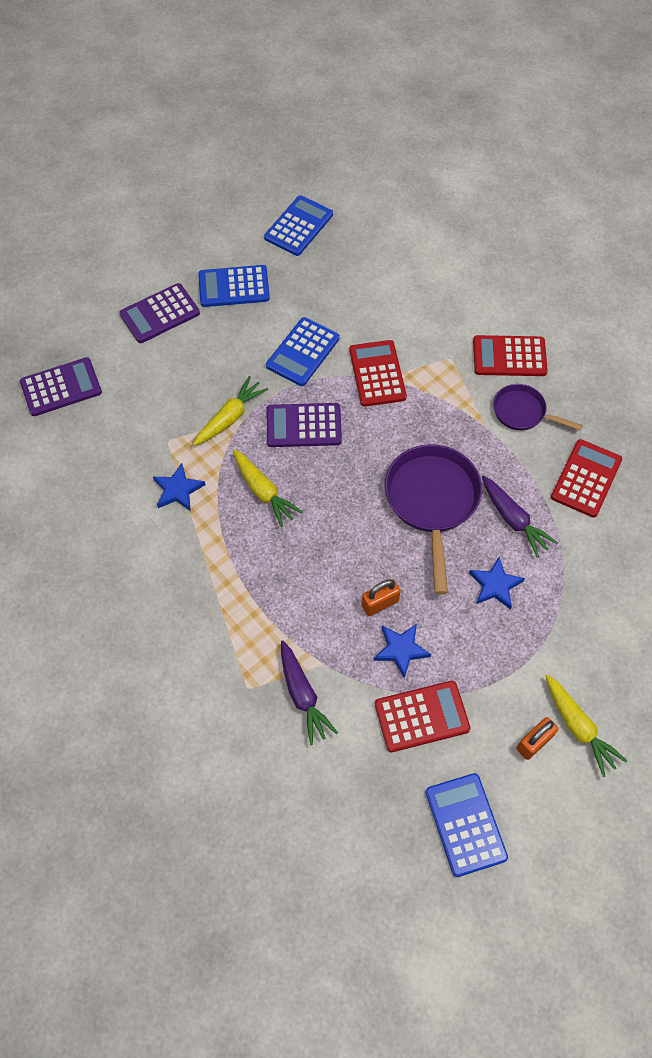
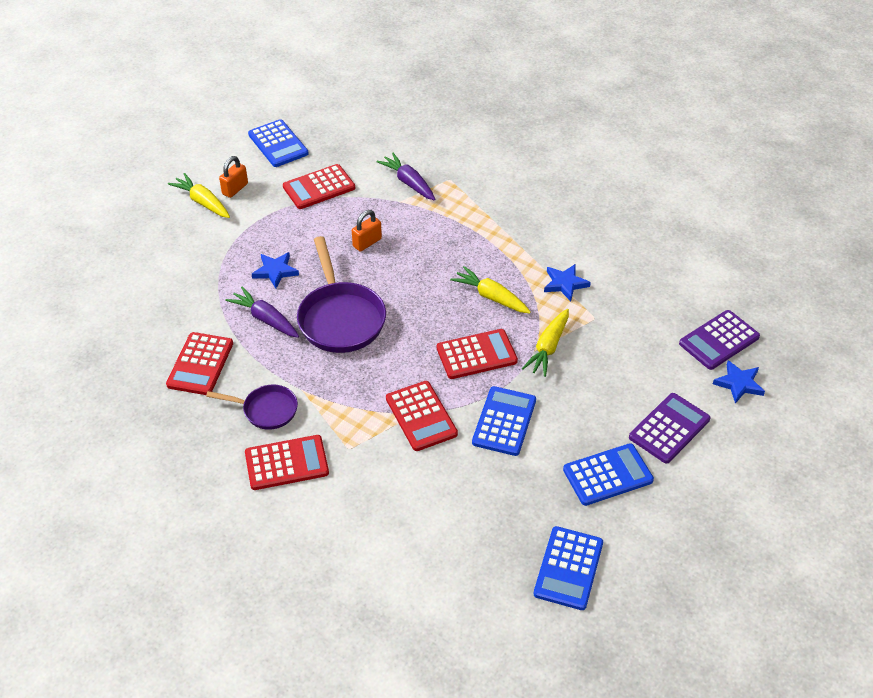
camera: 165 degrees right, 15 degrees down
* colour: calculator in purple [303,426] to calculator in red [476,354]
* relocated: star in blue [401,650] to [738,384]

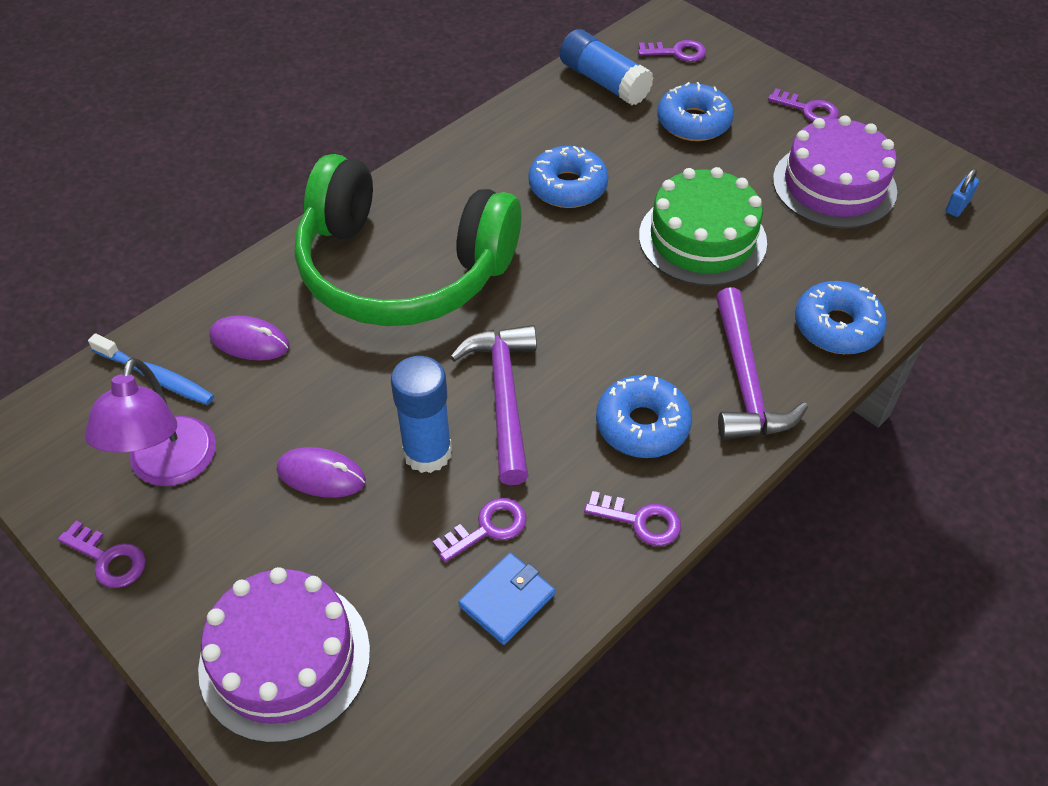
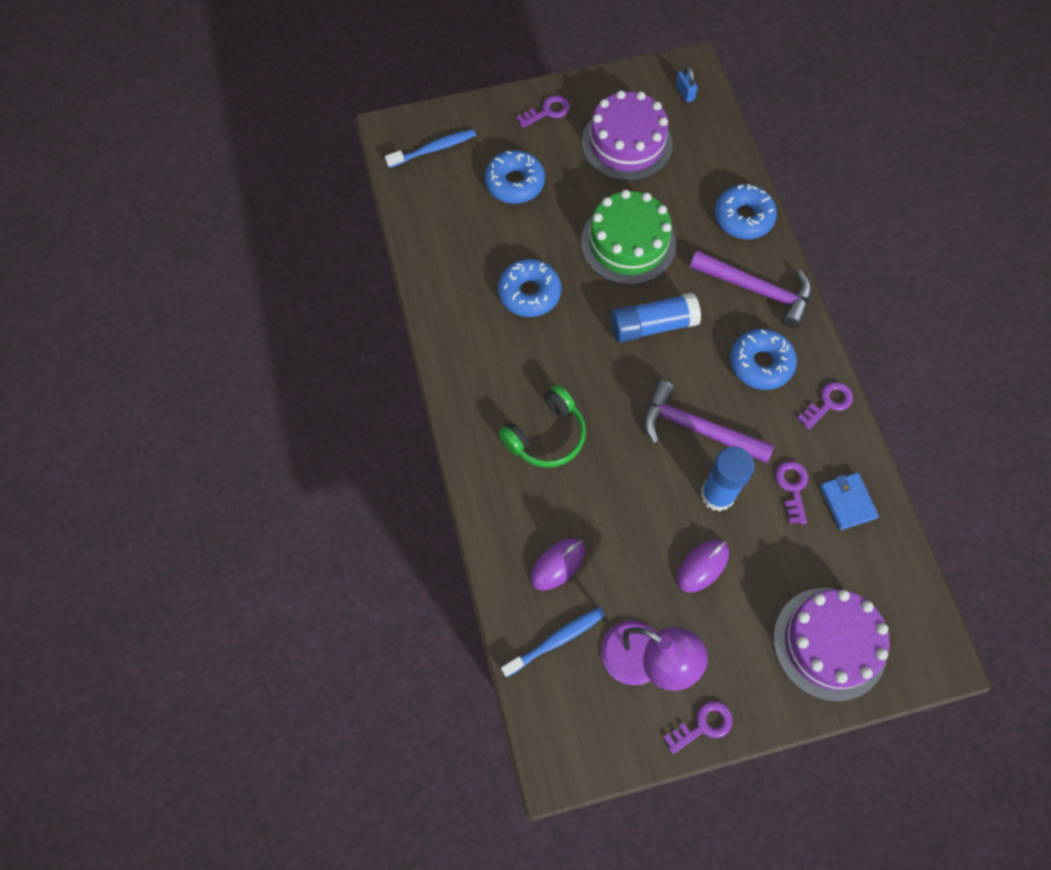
camera: 60 degrees left, 15 degrees up
* relocated: glue stick in blue [604,82] to [652,325]
* exchanged: key in purple [677,52] to toothbrush in blue [433,149]
* size: headphones in green [402,269] = [546,436] x0.48

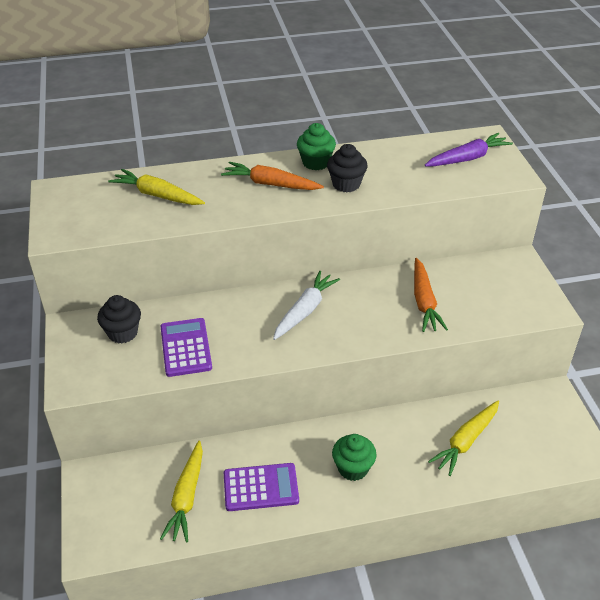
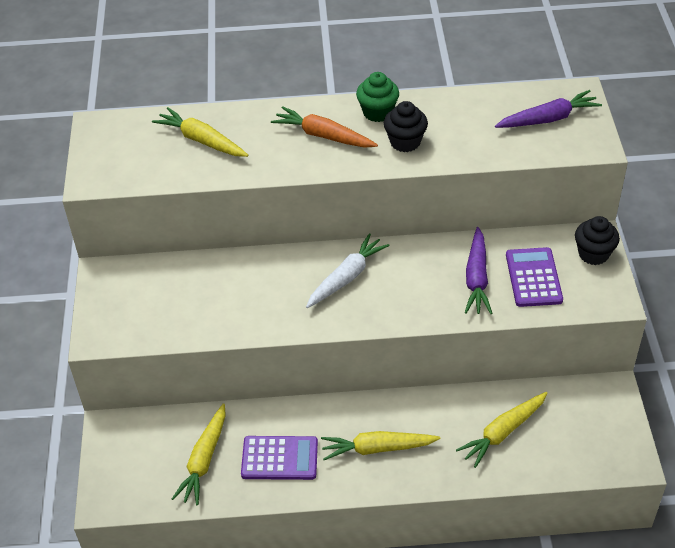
camera: 10 degrees right, 5 degrees up
* colour: carrot in orange [424,301] to carrot in purple [476,278]
* relocated: cupcake in black [122,333] to [593,254]
* relocated: calculator in purple [186,347] to [533,277]
* exchanged: cupcake in green [353,468] to carrot in yellow [377,448]

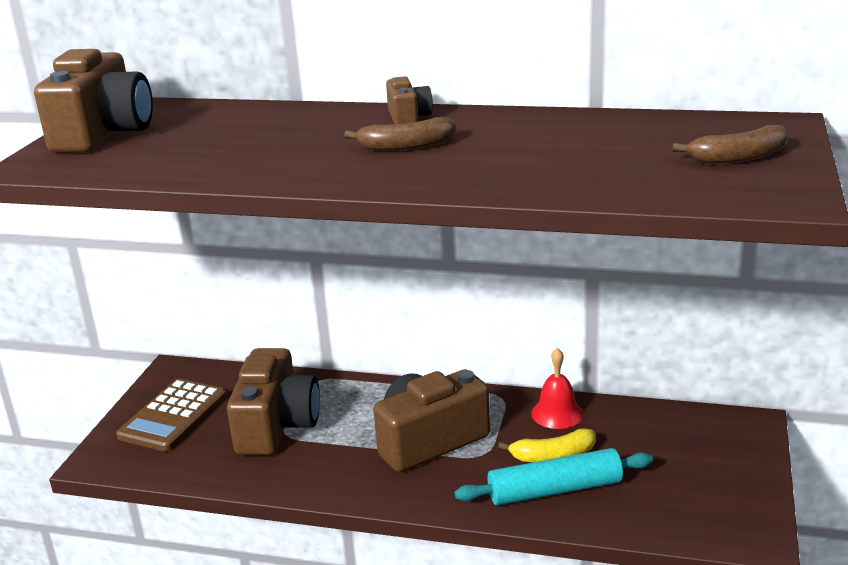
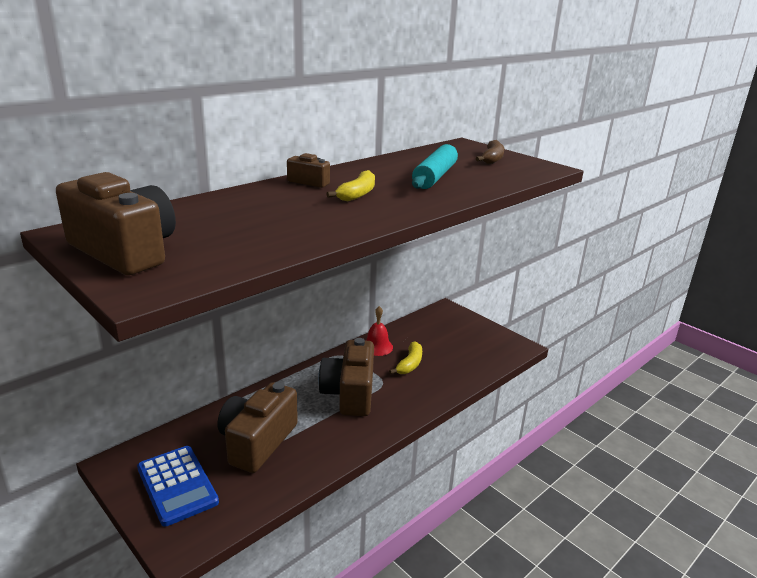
camera: 60 degrees left, 0 degrees up
* colour: banana in brown [406,146] to banana in yellow [357,194]
* spun: camera in brown [276,425] = [257,442] 105 degrees counterclockwise
* colour: calculator in brown [173,416] to calculator in blue [177,485]
* relocated: rolling pin in turquoise [554,490] to [435,177]

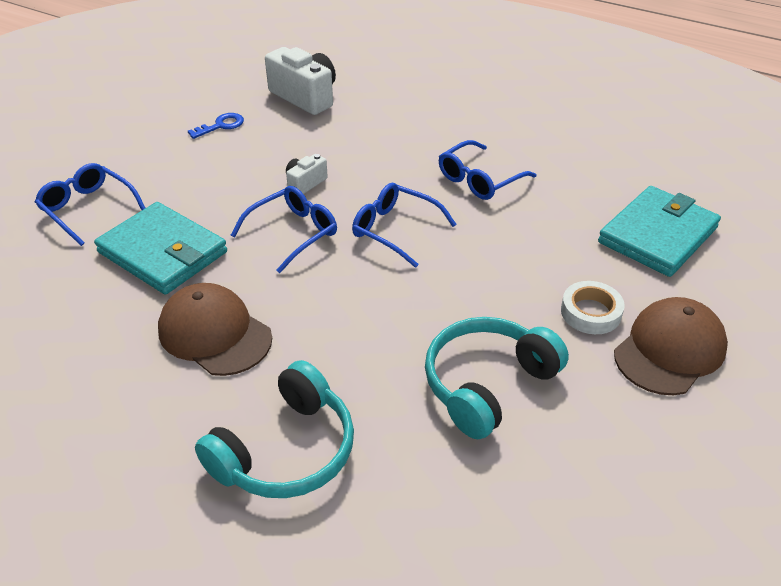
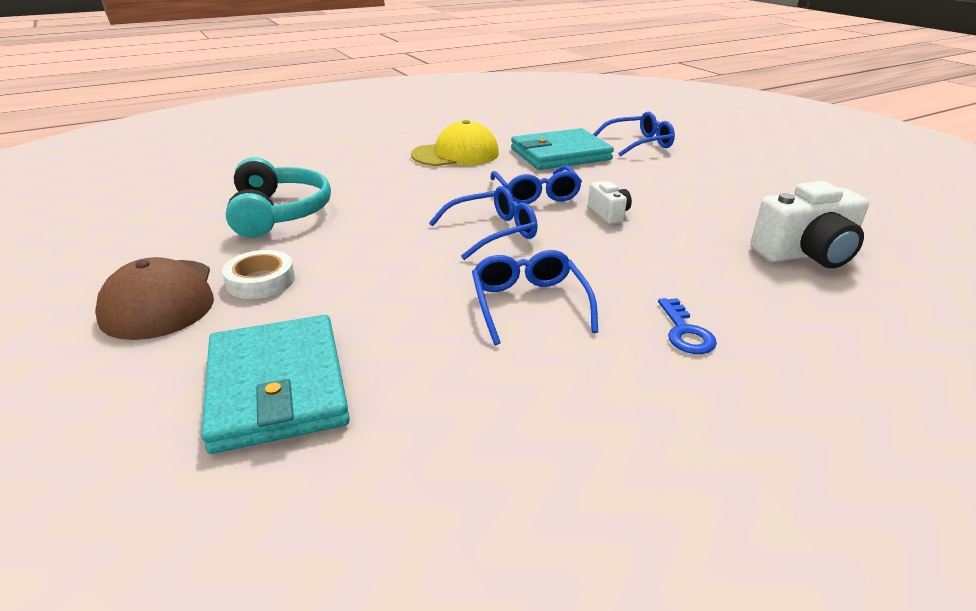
camera: 120 degrees right, 10 degrees down
* relocated: key in blue [221,126] to [685,332]
* colour: cap in brown [214,334] to cap in yellow [456,154]
* missing: headphones in turquoise [286,451]

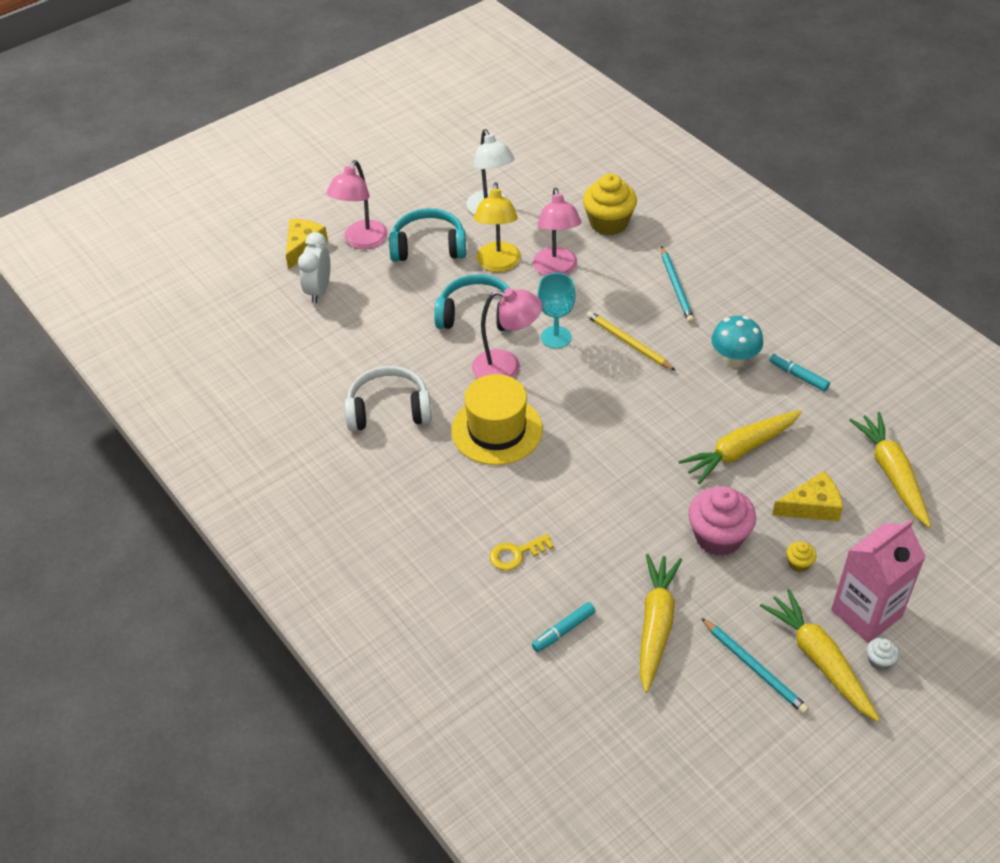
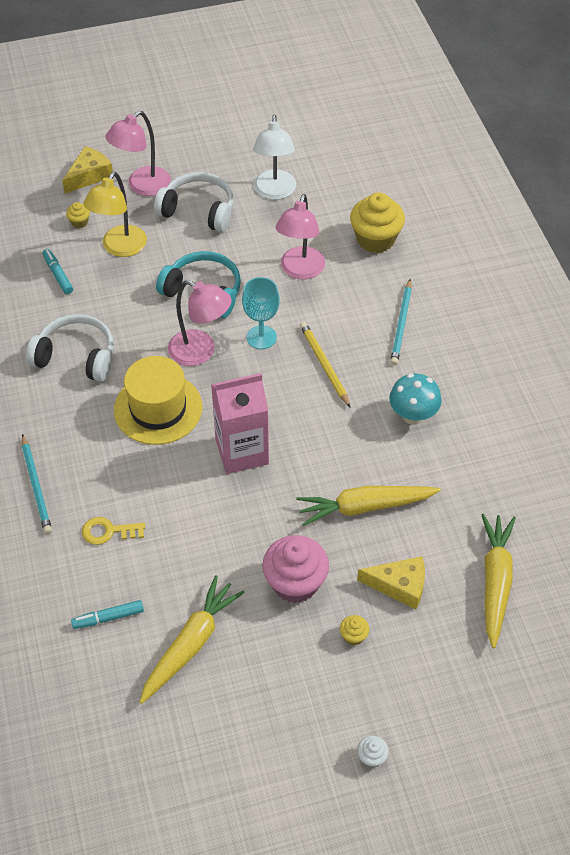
camera: 20 degrees right, 5 degrees up
* relocated: lamp in yellow [498,264] to [120,248]
* colour: headphones in turquoise [428,246] to headphones in white [198,210]
* exchanged: clock in white [319,290] to cupcake in yellow [79,222]
* relocated: marker in turquoise [798,376] to [58,274]
* relocated: carton in pink [866,613] to [242,451]
* missing: carrot in yellow [819,659]
* relocated: pencil in turquoise [754,668] to [36,486]

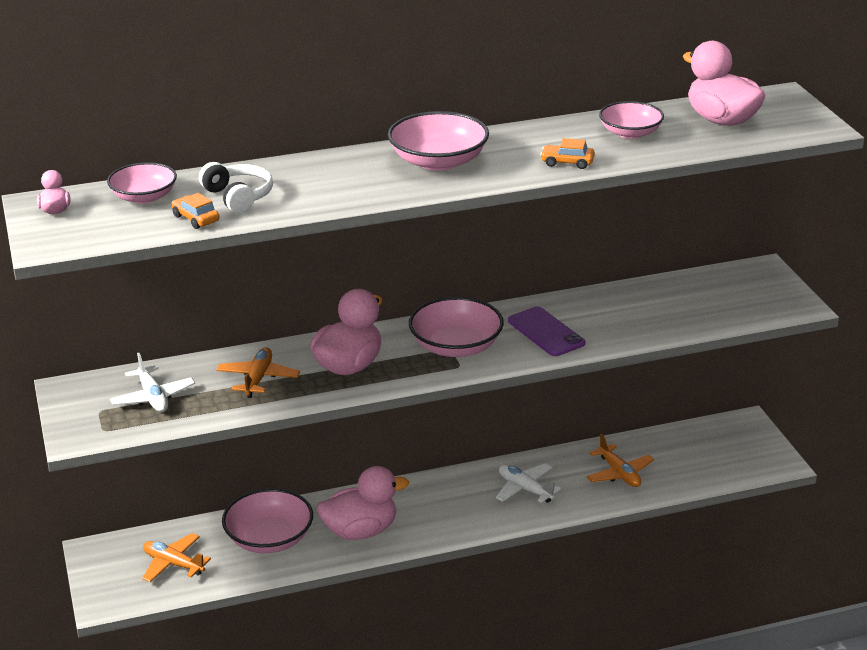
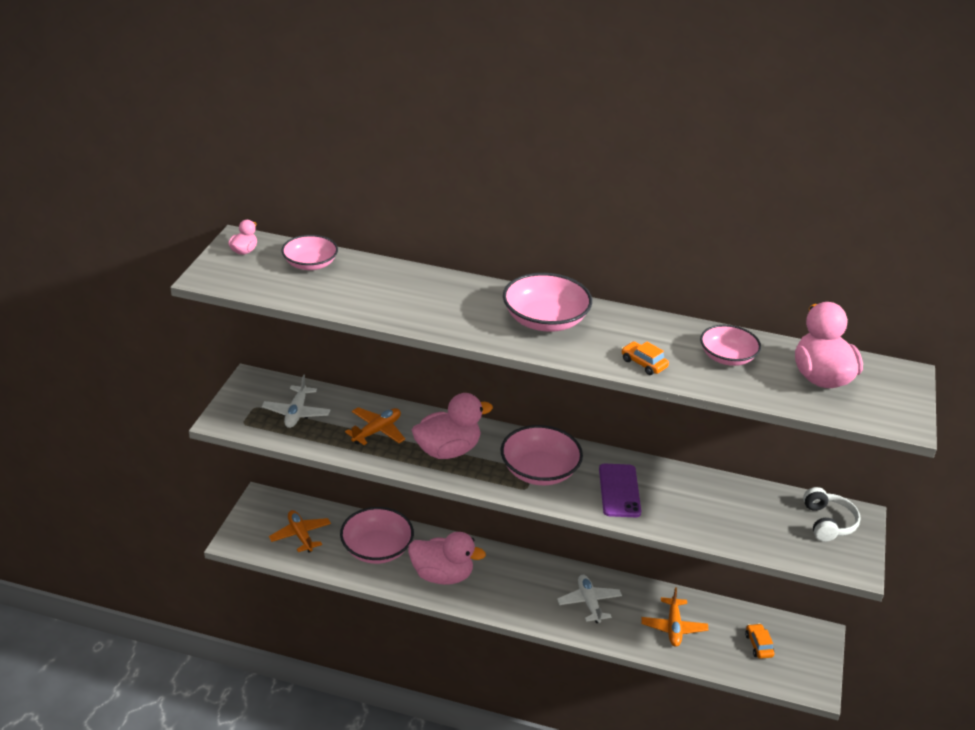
camera: 30 degrees right, 5 degrees up
* relocated: headphones in white [238,197] to [828,522]
* relocated: car in orange [196,219] to [758,645]

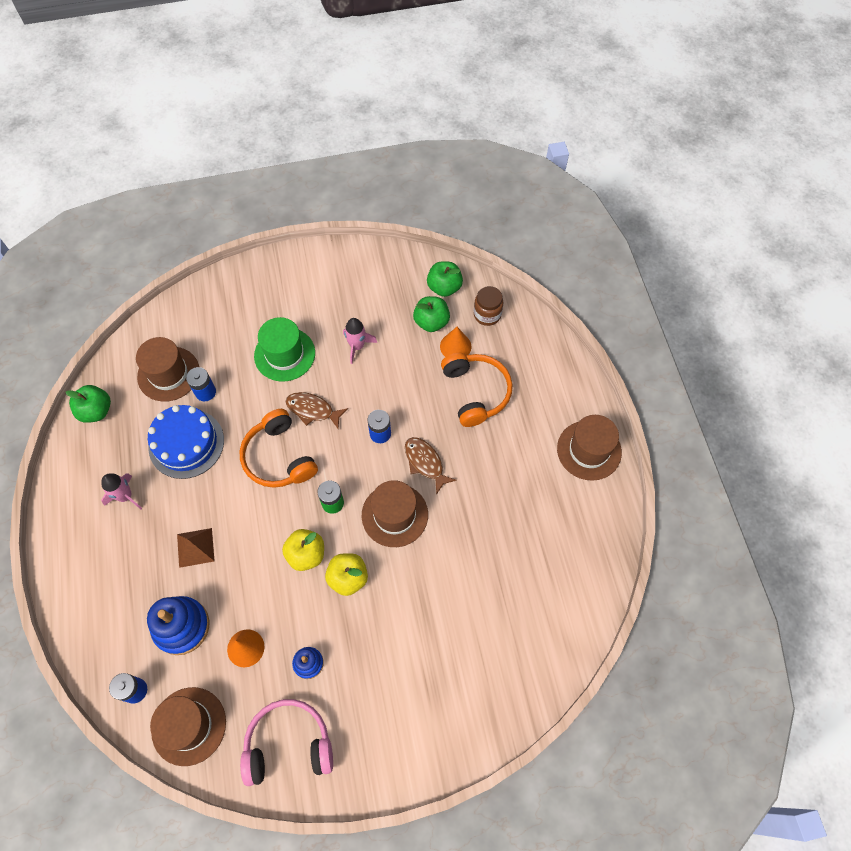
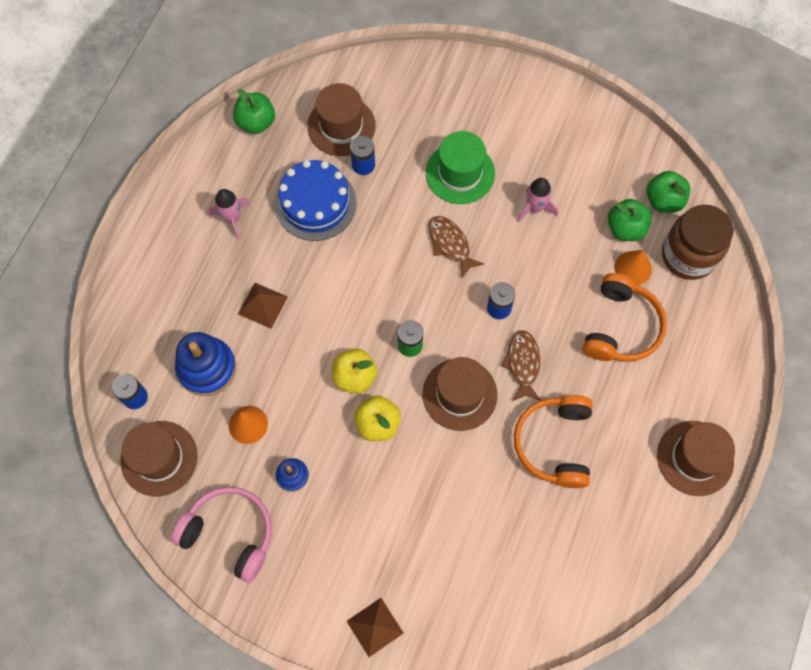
camera: 35 degrees right, 5 degrees up
* size: jar in brown [487,314] = [688,255] x1.67
* relocated: headphones in orange [279,457] to [554,443]
* appeared: pyramid in brown [375,627]

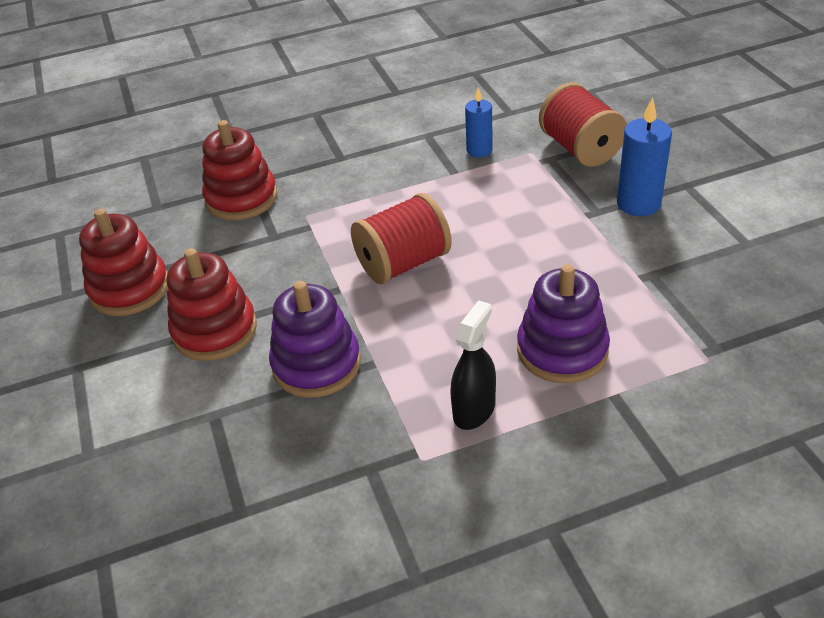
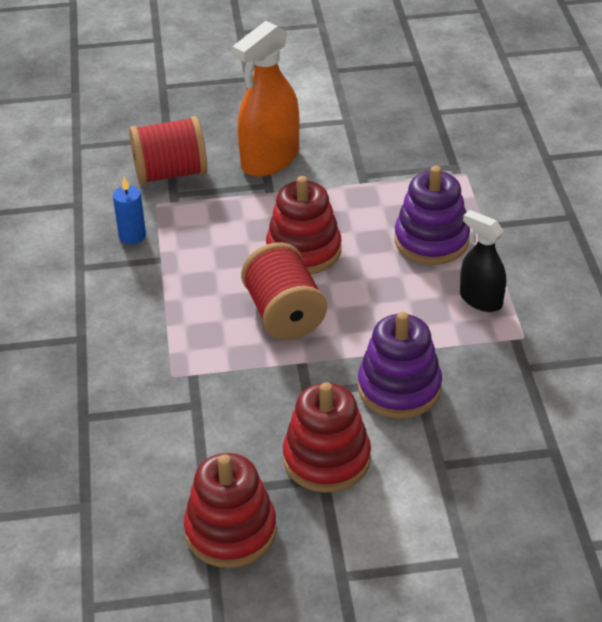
camera: 80 degrees left, 0 degrees up
* exchanged: candle in blue [638,203] to spray bottle in orange [270,160]
* relocated: stacking toy in red [241,198] to [303,250]

